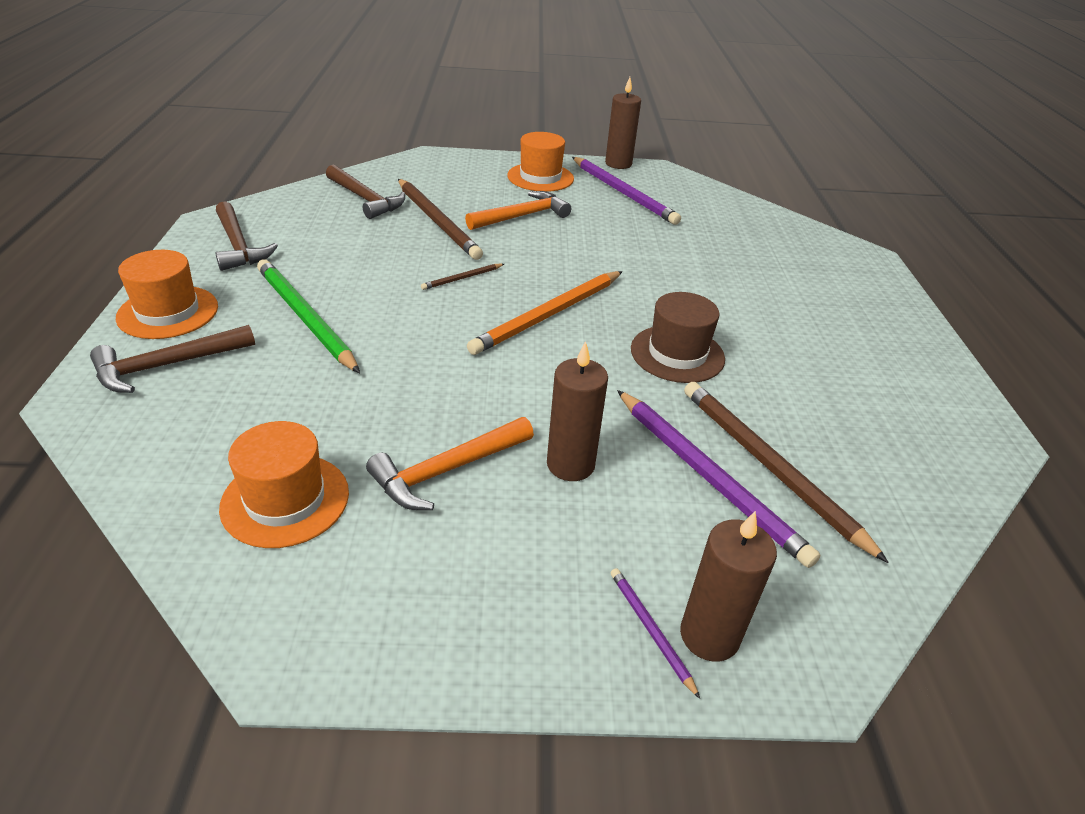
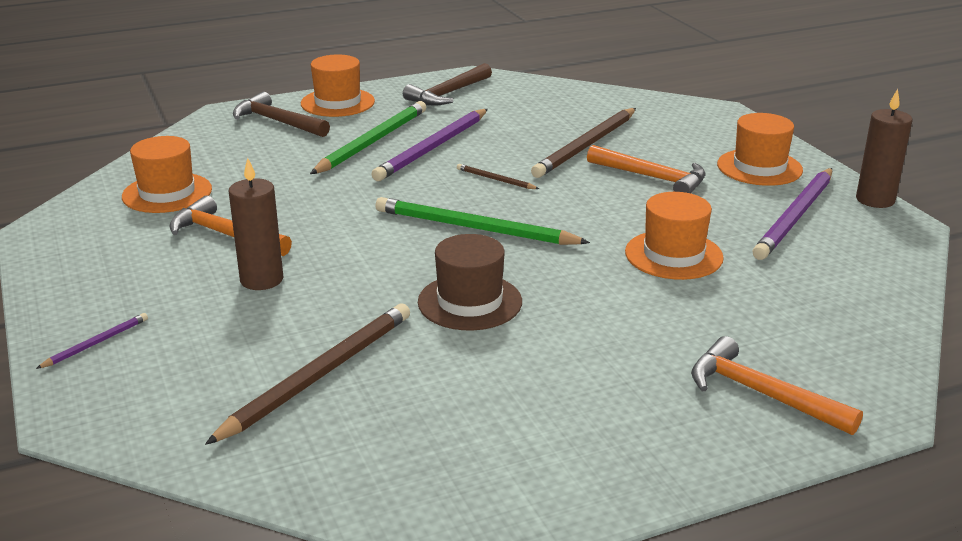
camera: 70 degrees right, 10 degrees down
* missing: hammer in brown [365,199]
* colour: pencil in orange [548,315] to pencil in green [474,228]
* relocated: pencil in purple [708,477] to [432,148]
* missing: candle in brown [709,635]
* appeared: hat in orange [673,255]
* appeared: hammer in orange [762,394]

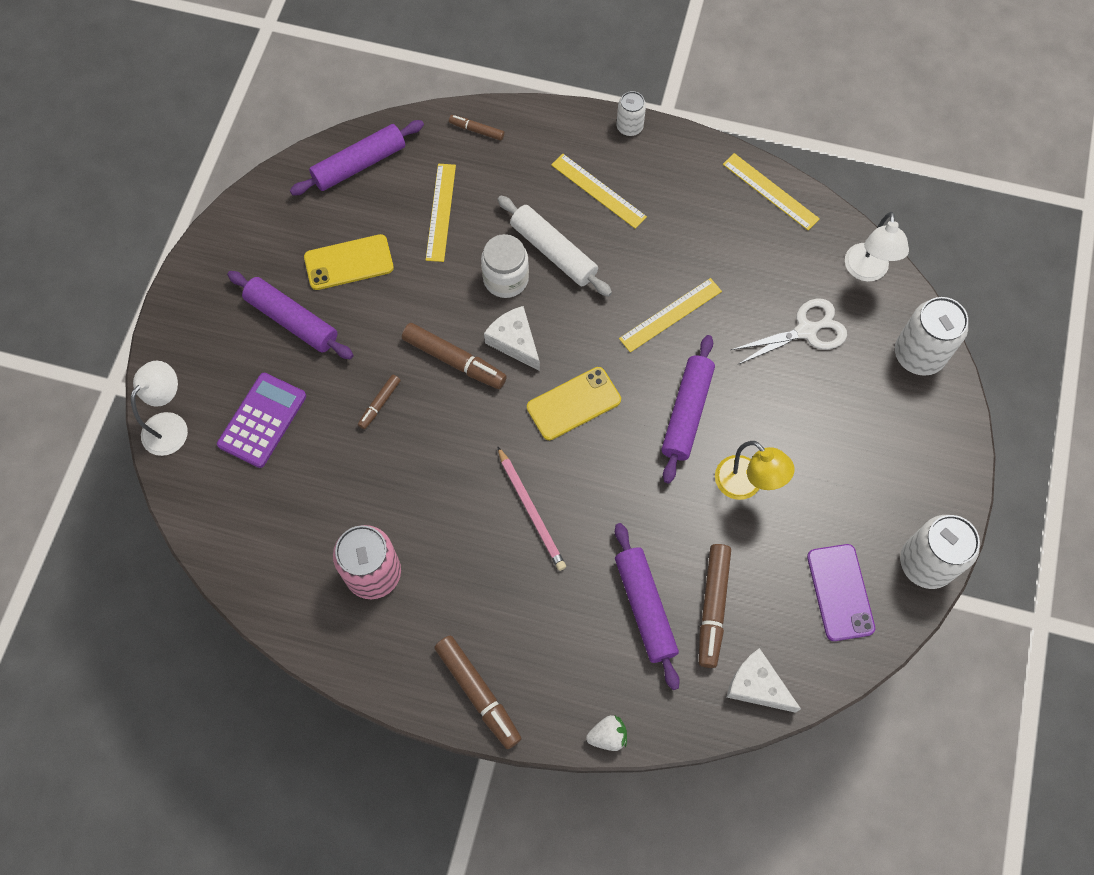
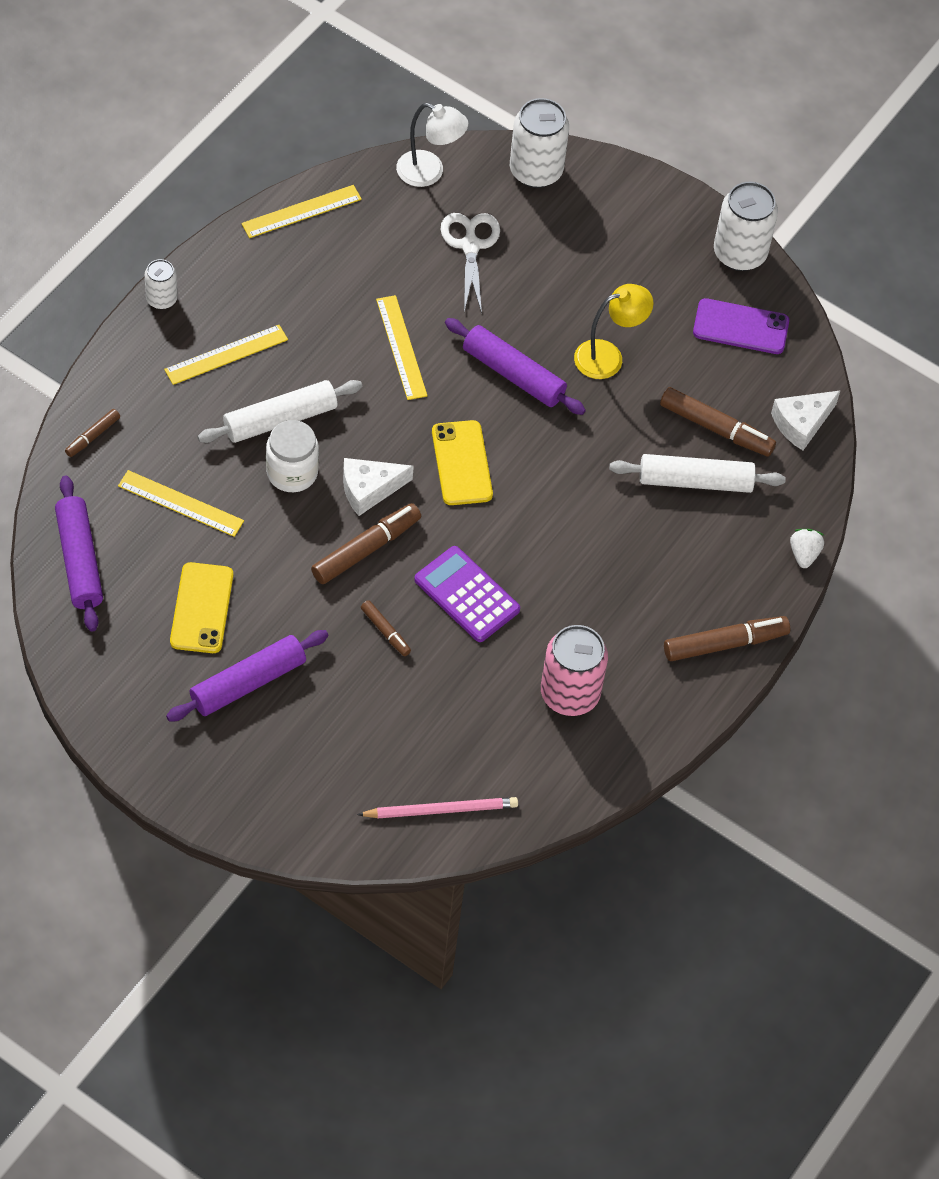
camera: 75 degrees left, 10 degrees down
* missing: lamp in white [171,425]
* relocated: calculator in purple [262,420] to [467,595]
* relocated: pencil in pink [531,510] to [441,810]
* colour: rolling pin in purple [645,607] to rolling pin in white [695,481]

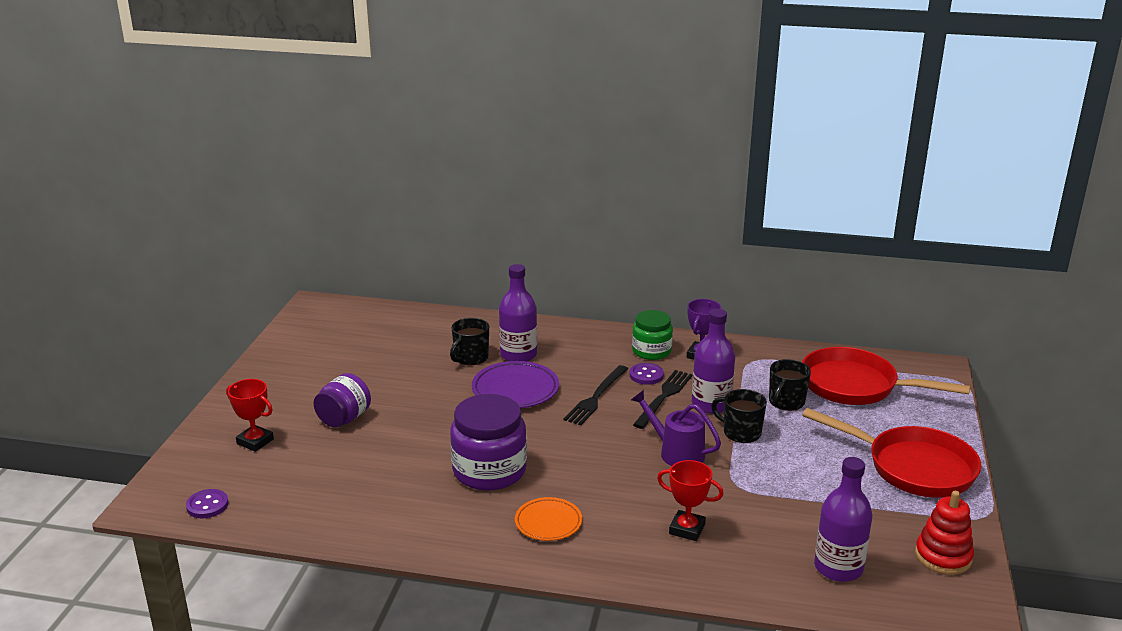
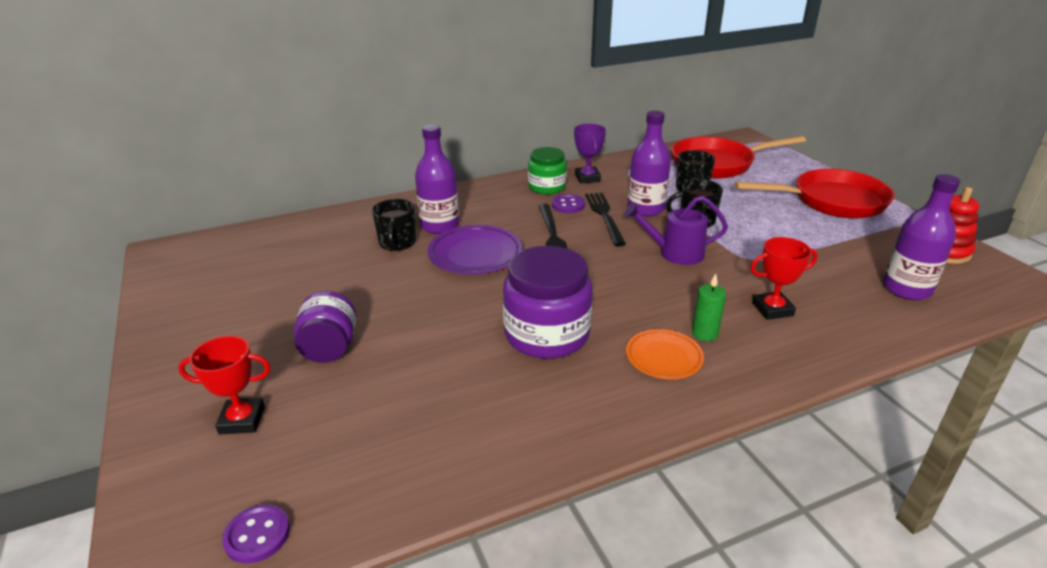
camera: 35 degrees left, 5 degrees up
* appeared: candle in green [704,333]

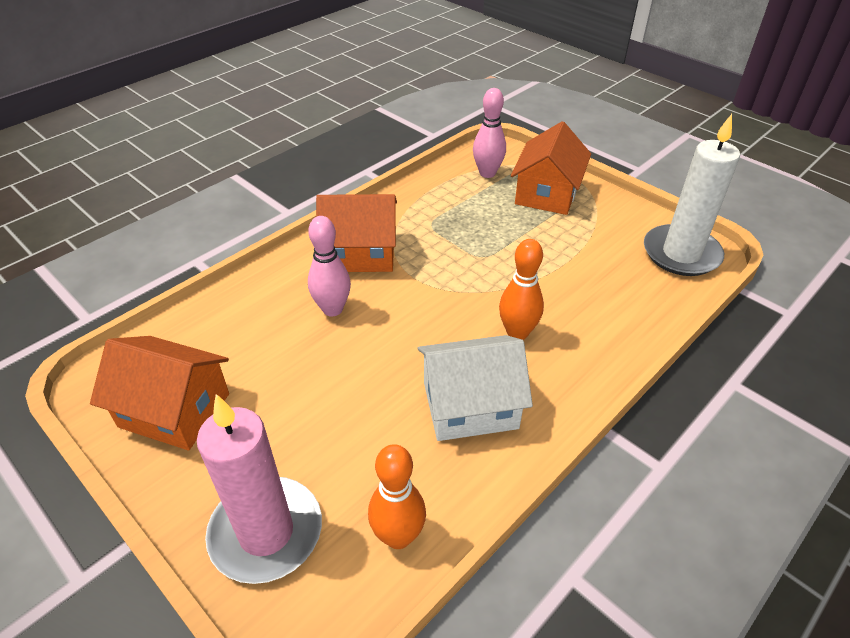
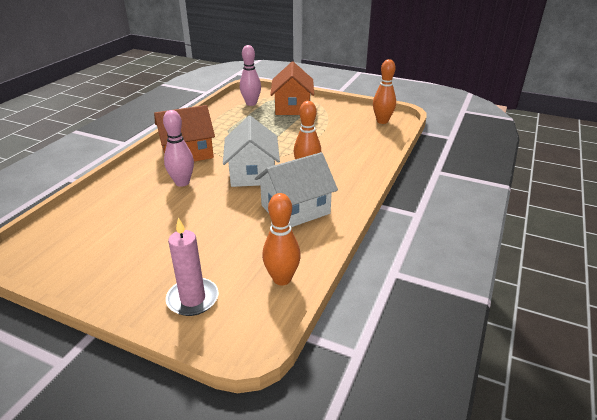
camera: 20 degrees left, 10 degrees down
* exchanged: candle in white [681,254] to bowling pin in orange [382,121]
* missing: house in orange [174,410]
* size: candle in pink [266,532] = [193,299] x0.65
* appeared: house in white [252,173]

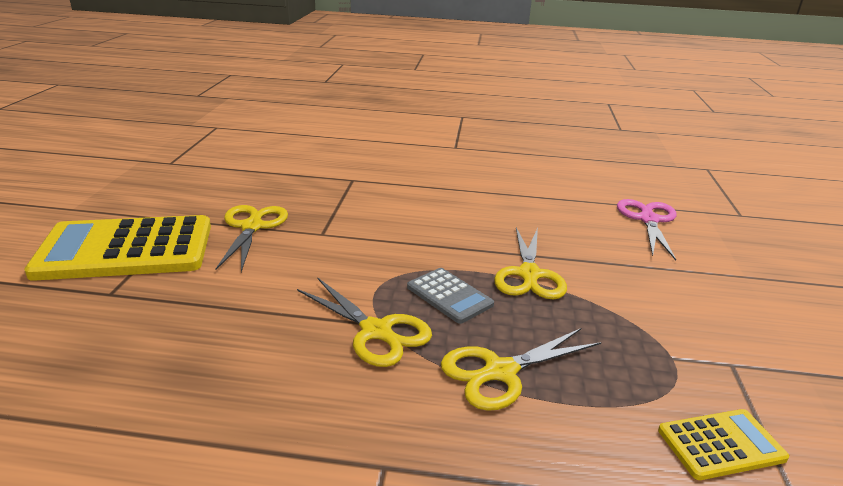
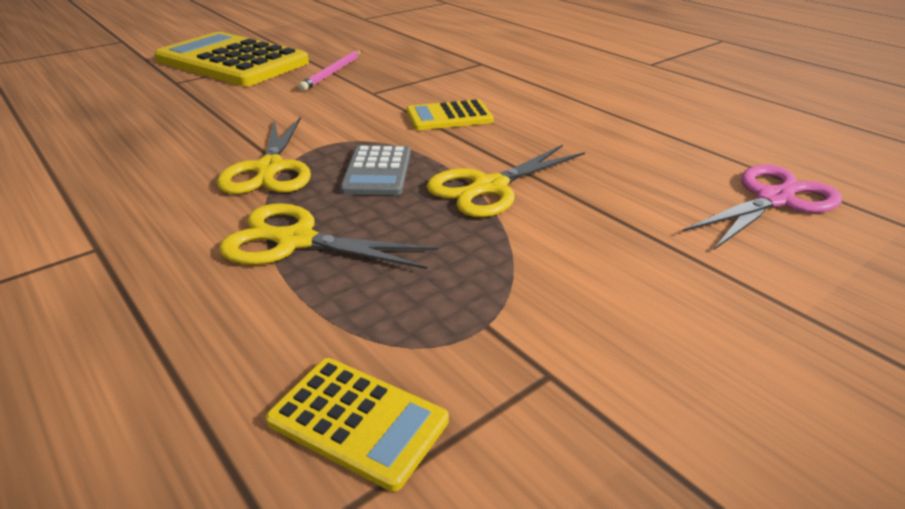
camera: 45 degrees right, 5 degrees up
* exchanged: scissors in yellow [252,227] to pencil in pink [333,72]
* appeared: calculator in yellow [449,116]

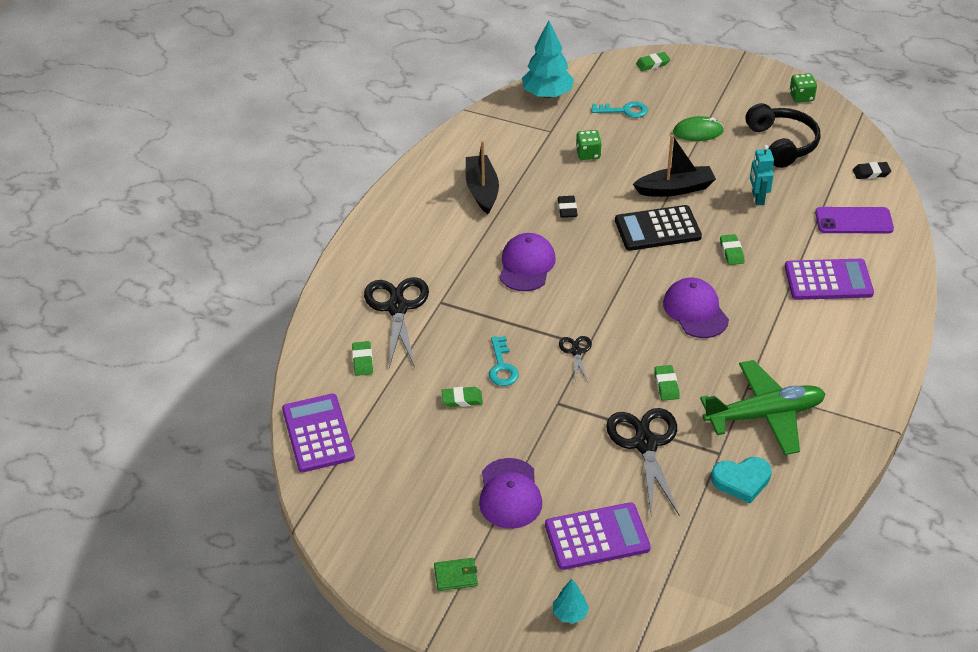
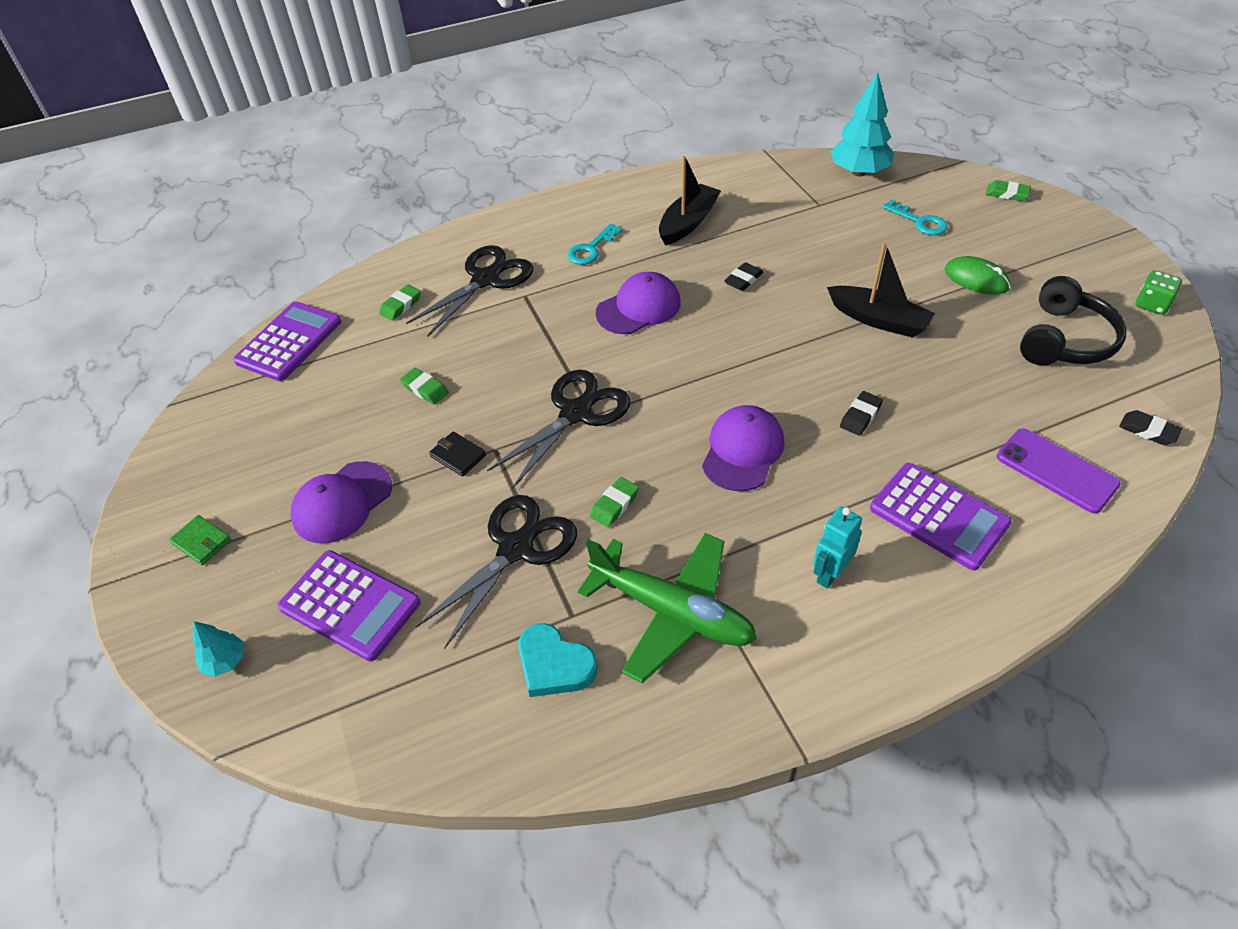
camera: 45 degrees right, 5 degrees up
* missing: dice in green [588,154]
* relocated: robot in turquoise [757,198] to [830,573]
* missing: calculator in black [657,229]
* colour: eraser in green [731,252] to eraser in black [860,416]
* relocated: key in turquoise [502,366] to [591,249]
* size: scissors in black [576,351] = [576,413] x2.04
* appeared: wallet in black [458,456]

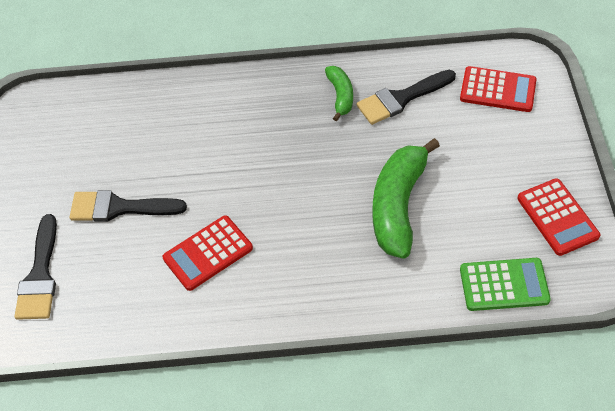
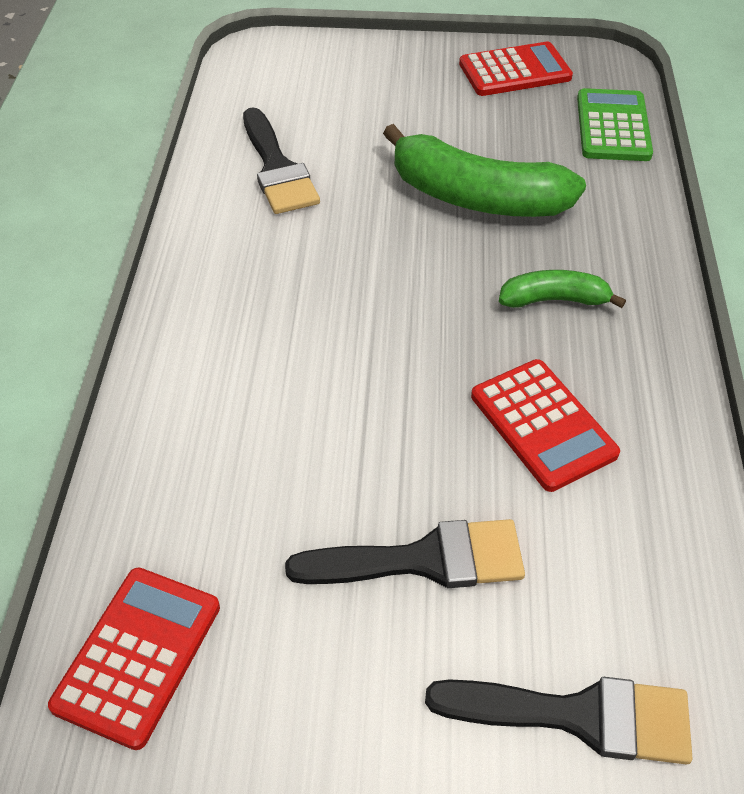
camera: 85 degrees left, 5 degrees down
* relocated: banana in green [340,96] to [554,300]
* relocated: calculator in red [497,90] to [138,656]
* spun: brush in black [119,208] = [423,560] 105 degrees counterclockwise

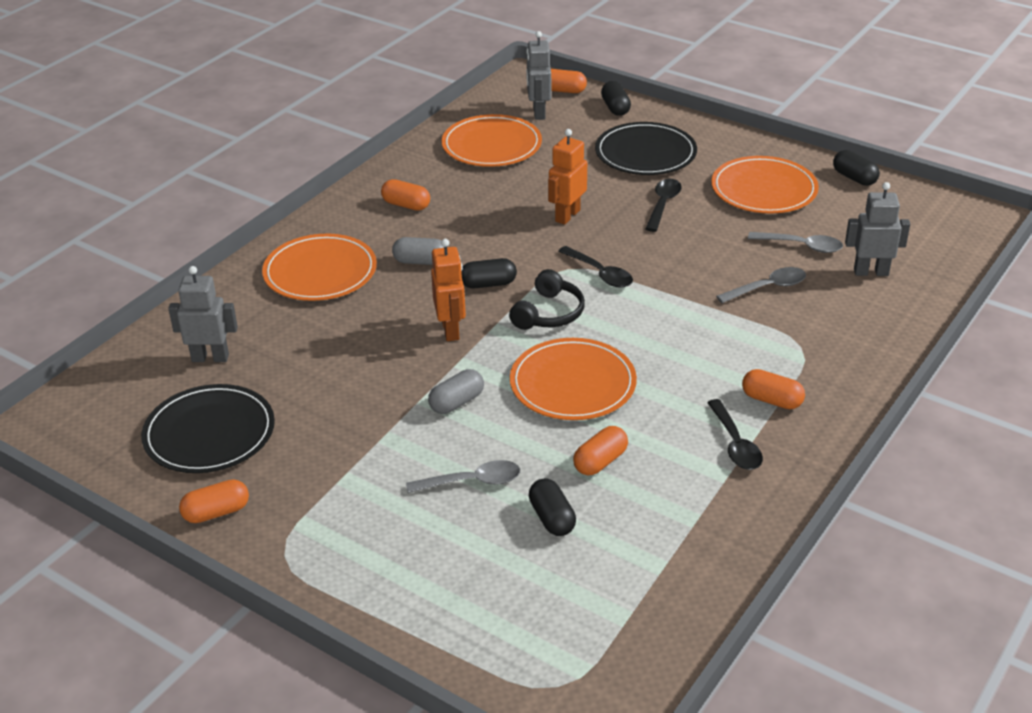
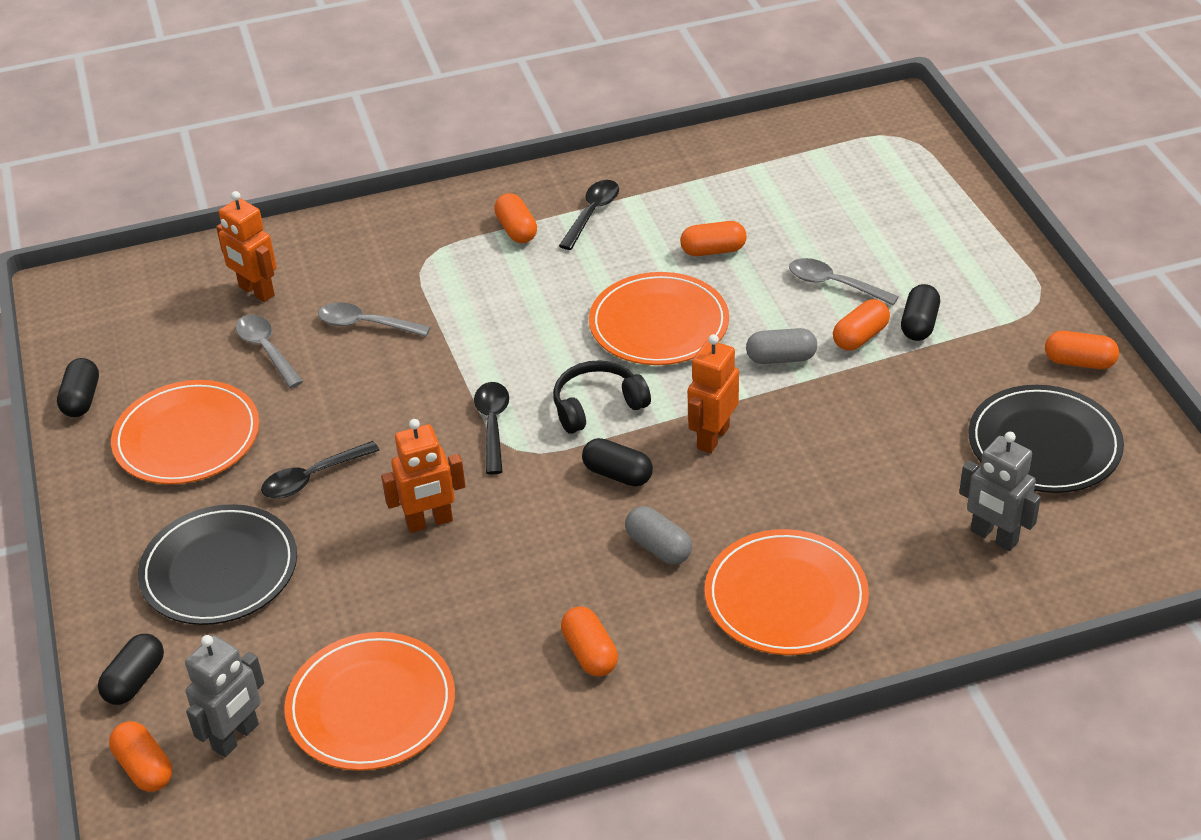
camera: 140 degrees left, 5 degrees up
* colour: robot in grey [871,272] to robot in orange [256,291]
* relocated: capsule in black [552,518] to [919,324]
* appeared: capsule in orange [860,337]

